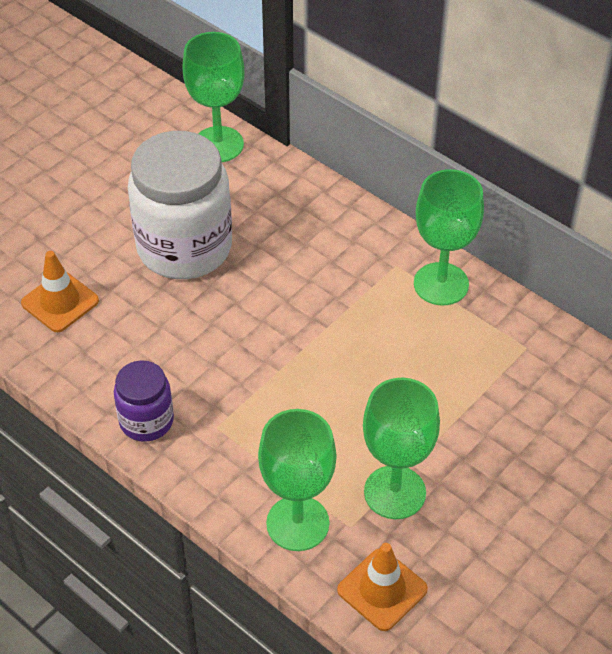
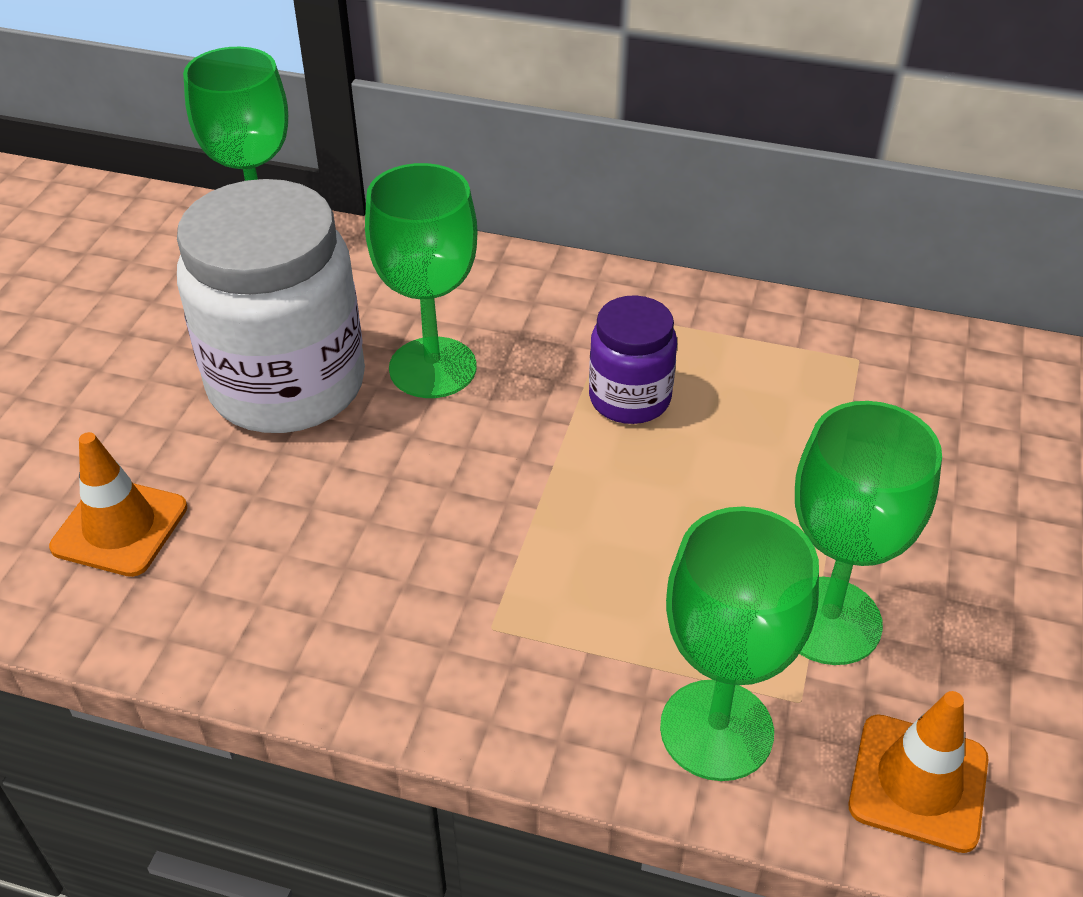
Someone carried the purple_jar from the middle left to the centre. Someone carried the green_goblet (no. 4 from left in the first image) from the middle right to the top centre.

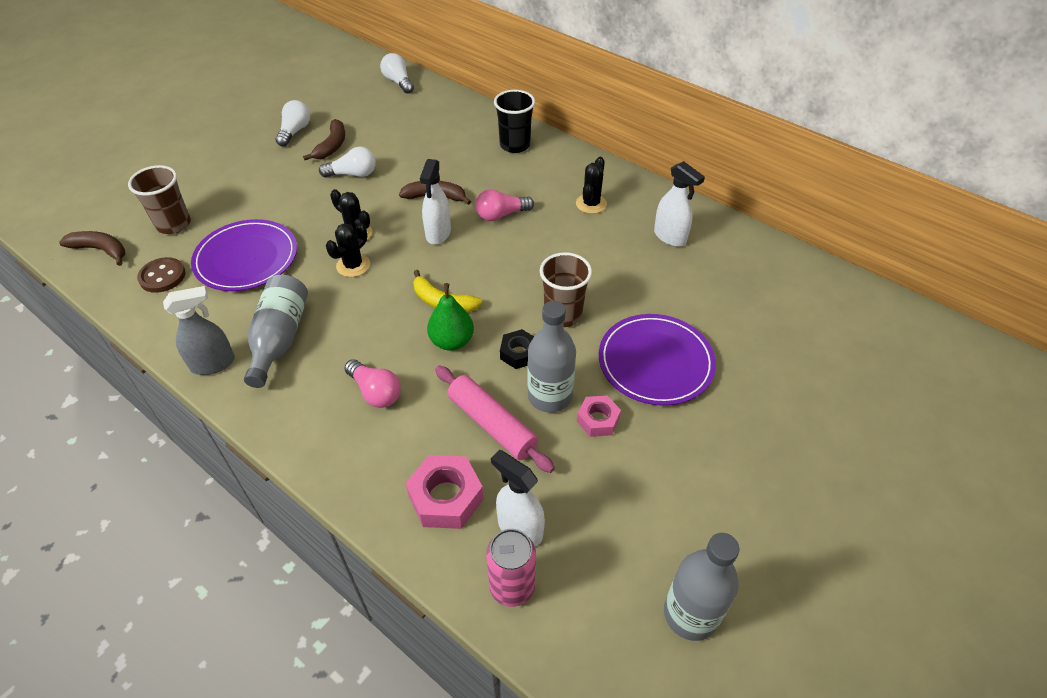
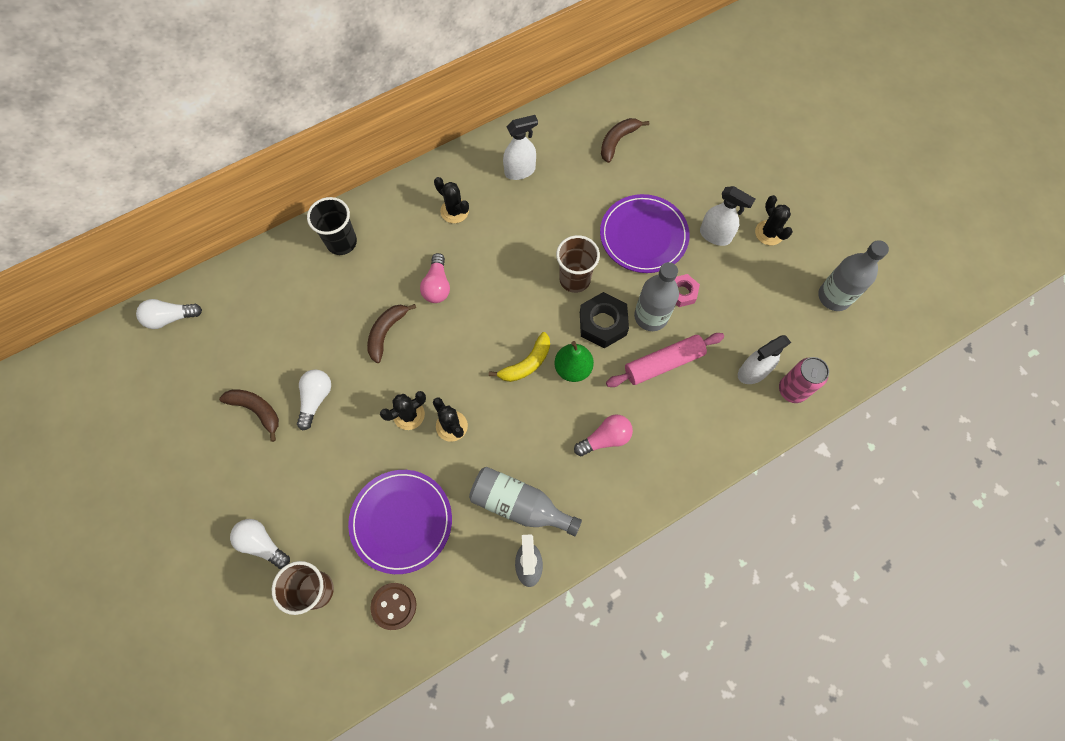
Someone took away the pink_nut (no. 1 from left) at the bottom centre. Someone put down the black_cactus (no. 4 from left) at the top right. Someone carried the brown_banana (no. 1 from left in the first image) from the middle left to the top centre. Someone carried the white_light_bulb (no. 1 from left in the first image) from the top left to the bottom left. Someone carried the white_spray_bottle (no. 1 from left in the first image) from the top centre to the top right. Someone scaled the black_nut at the centre by 1.61.

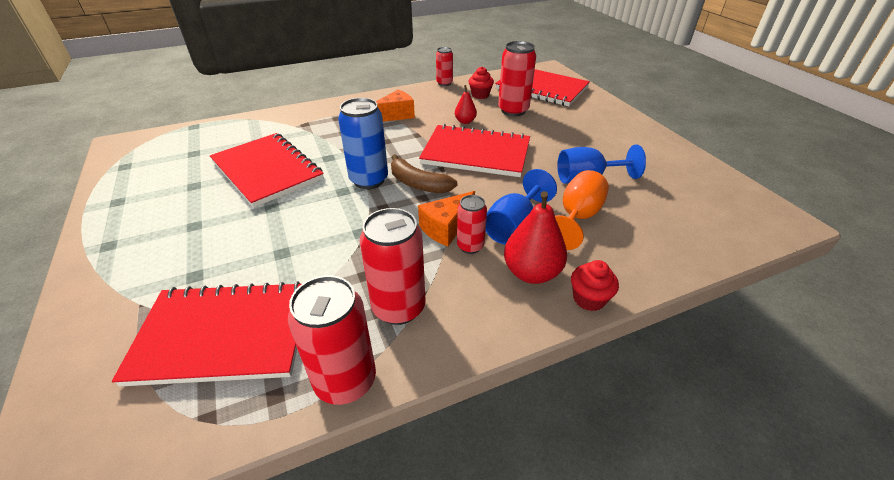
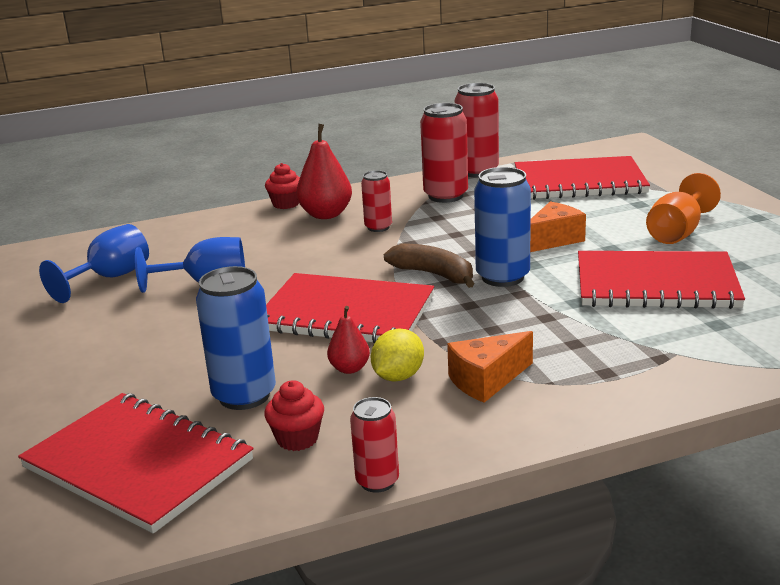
Someone put down the yellow_lemon at the centre. Someone carried the orange_cheese (no. 2 from left) from the centre to the middle right. Someone carried the blue_goblet (no. 1 from left) from the centre to the middle left. Someone carried the orange_goblet from the centre to the middle right. Someone repainted the red_can (no. 5 from left) at the top centre, which became the blue_can (no. 1 from left) at the middle left. Someone rotated the red_notebook (no. 2 from left in the first image) at the middle left by 45 degrees counterclockwise.

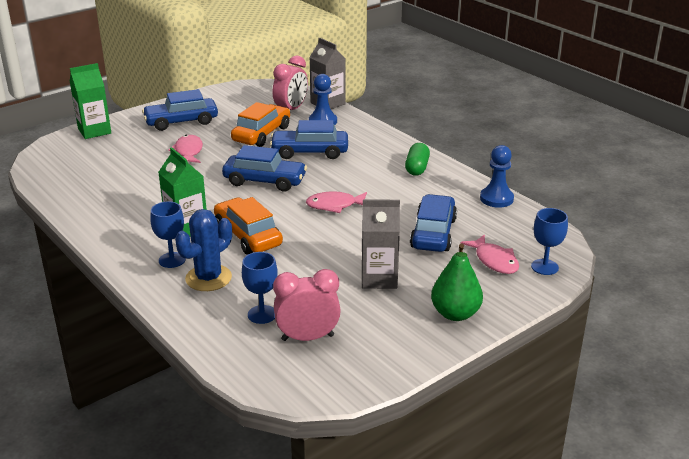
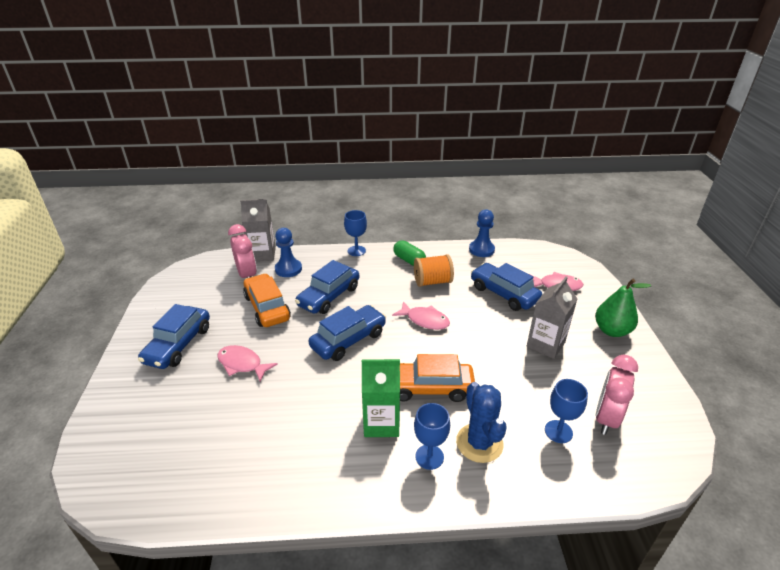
Someone took away the green_carton (no. 1 from left) at the top left. Someone put down the orange_spool at the centre. Someone carried the blue_goblet (no. 3 from left in the first image) from the middle right to the centre. Someone rotated the pink_fish (no. 2 from left) at the centre by 90 degrees counterclockwise.

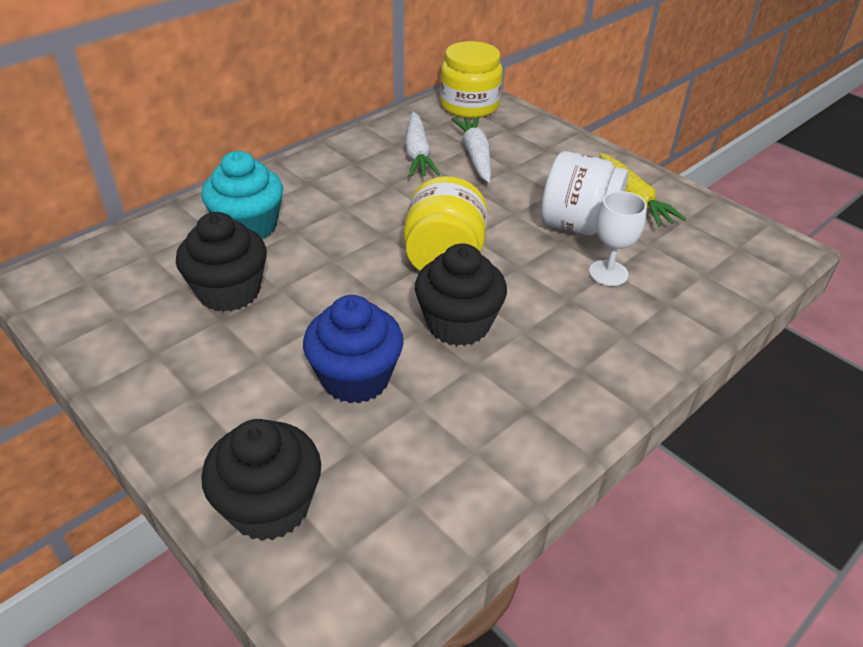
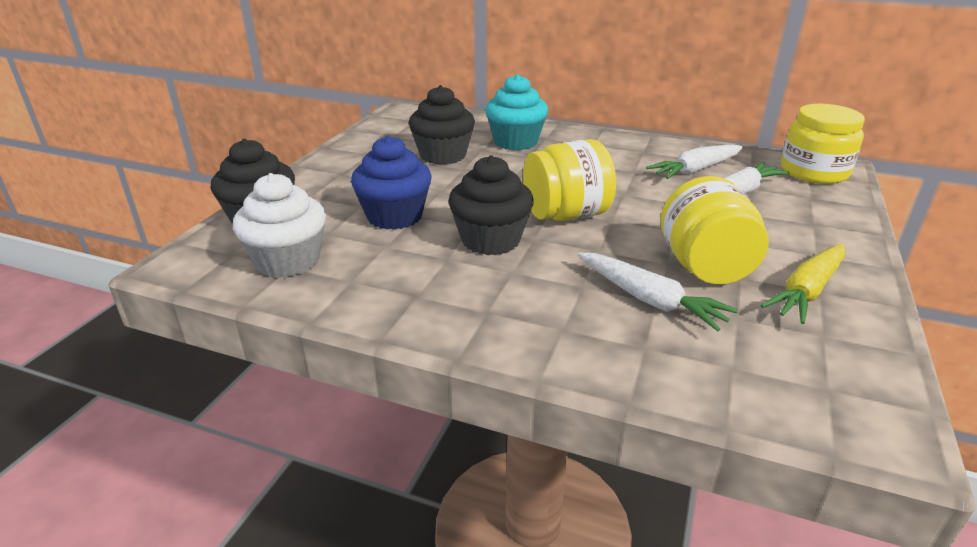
Someone put down the white_cupcake at the middle left. Someone swapped the white_goblet at the middle right for the white_carrot (no. 1 from left) at the middle right. Someone repainted the white_jar at the top right, which became the yellow_jar (no. 2 from left) at the middle right.

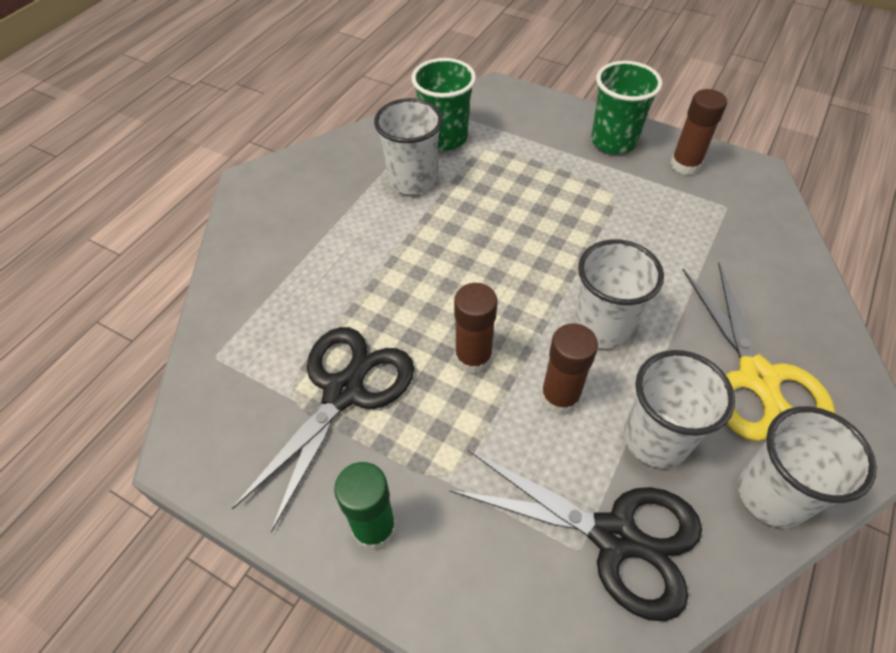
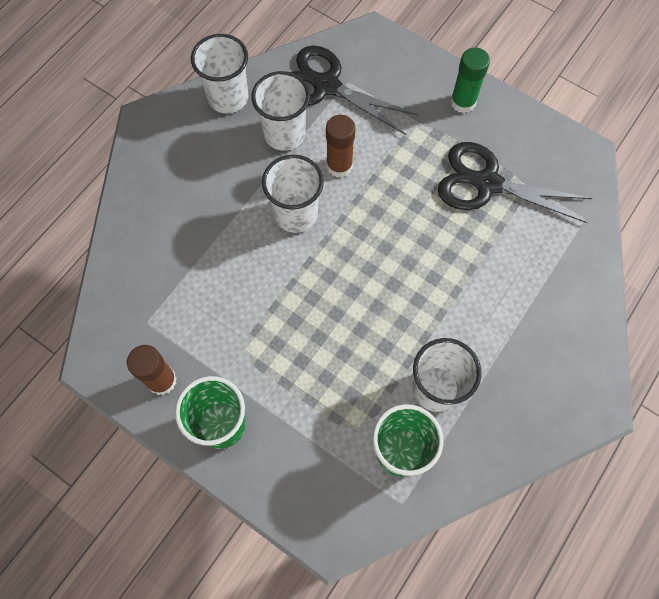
Someone took away the brown_glue_stick (no. 1 from left) at the centre. Someone took away the yellow_scissors at the middle right. Someone rotated the black_scissors (no. 1 from left in the first image) at the centre by 75 degrees clockwise.

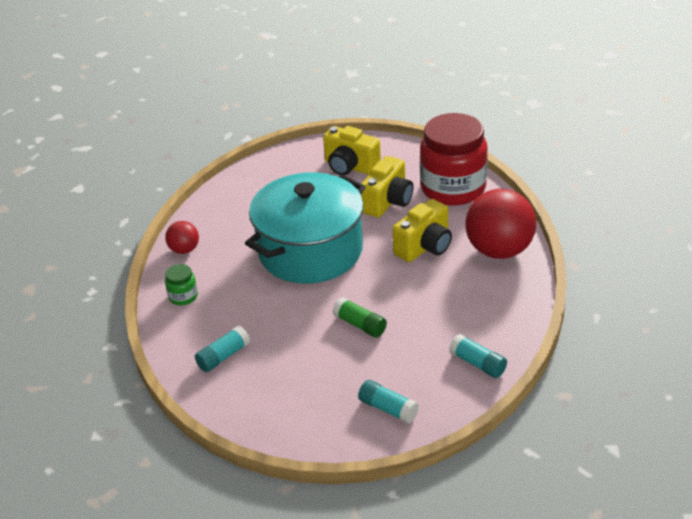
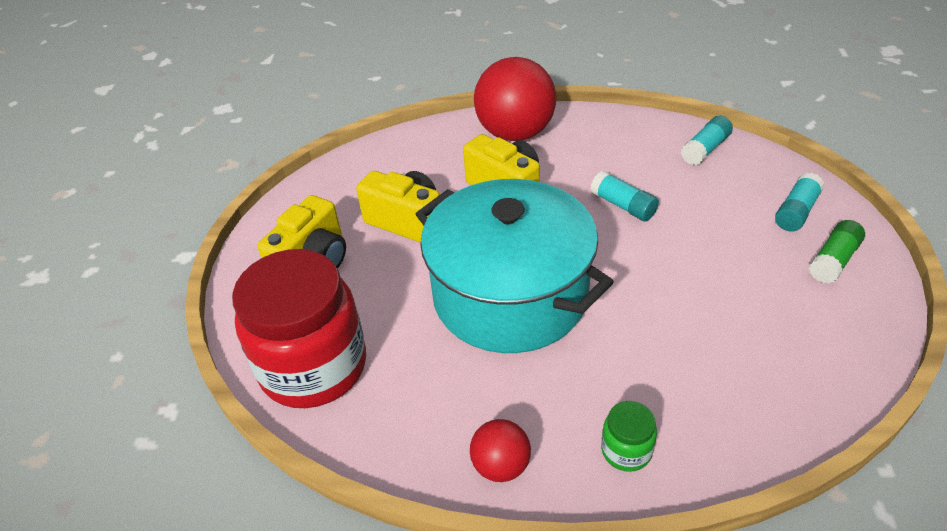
Someone carried the turquoise_glue_stick (no. 1 from left) from the bottom left to the centre. Someone carried the green_glue_stick from the centre to the middle right. Someone carried the red_jar from the top centre to the middle left.

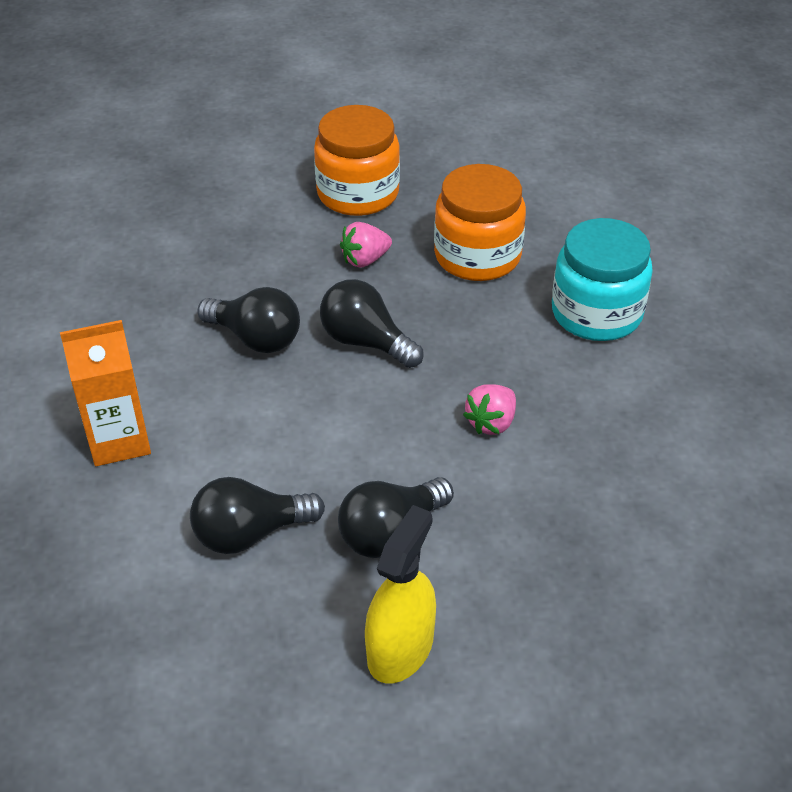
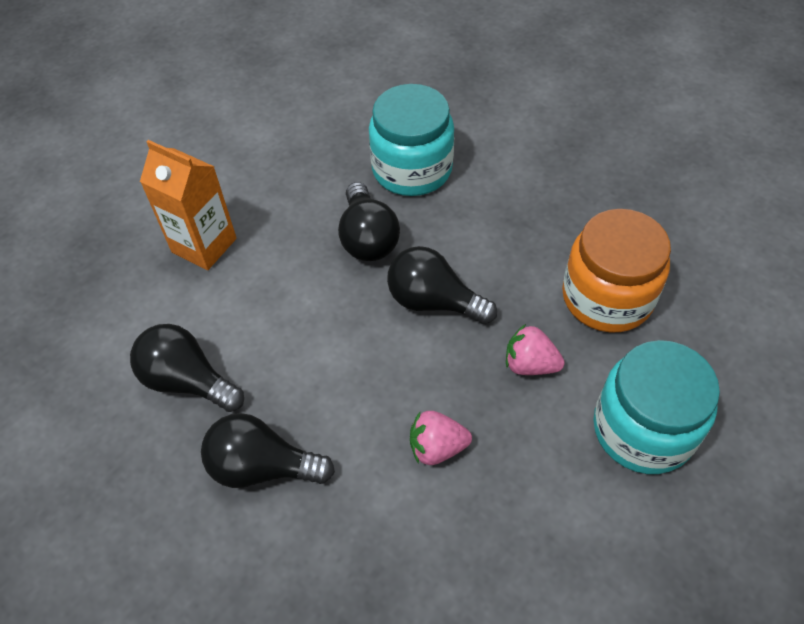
Someone took away the orange_jar (no. 1 from left) at the top centre. Someone took away the yellow_spray_bottle at the bottom centre. Someone put down the turquoise_jar (no. 1 from left) at the top centre. Someone carried the pink_strawberry (no. 1 from left in the first image) from the top centre to the centre. Someone rotated the black_light_bulb (no. 3 from left in the first image) at the centre by 60 degrees counterclockwise.

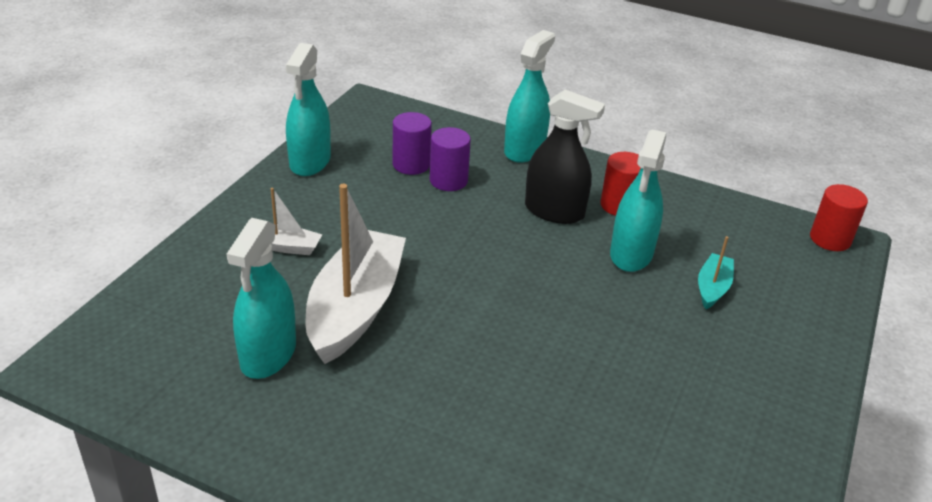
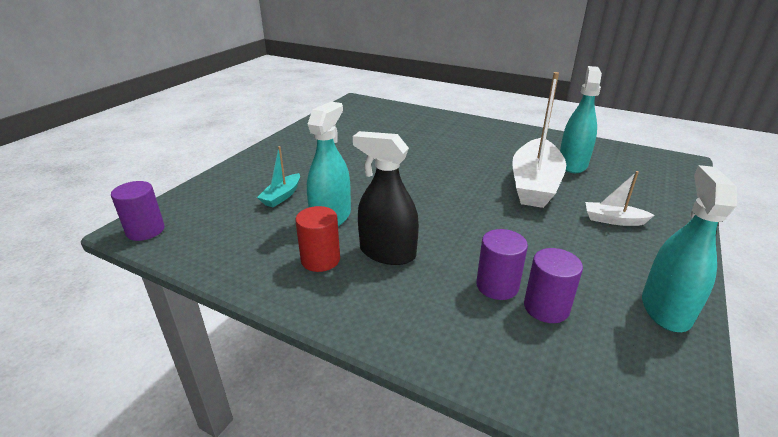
Someone took away the turquoise_spray_bottle (no. 3 from left) at the top centre. Someone repainted the red_cylinder (no. 2 from left) at the middle right, which became the purple_cylinder (no. 1 from left) at the middle left.

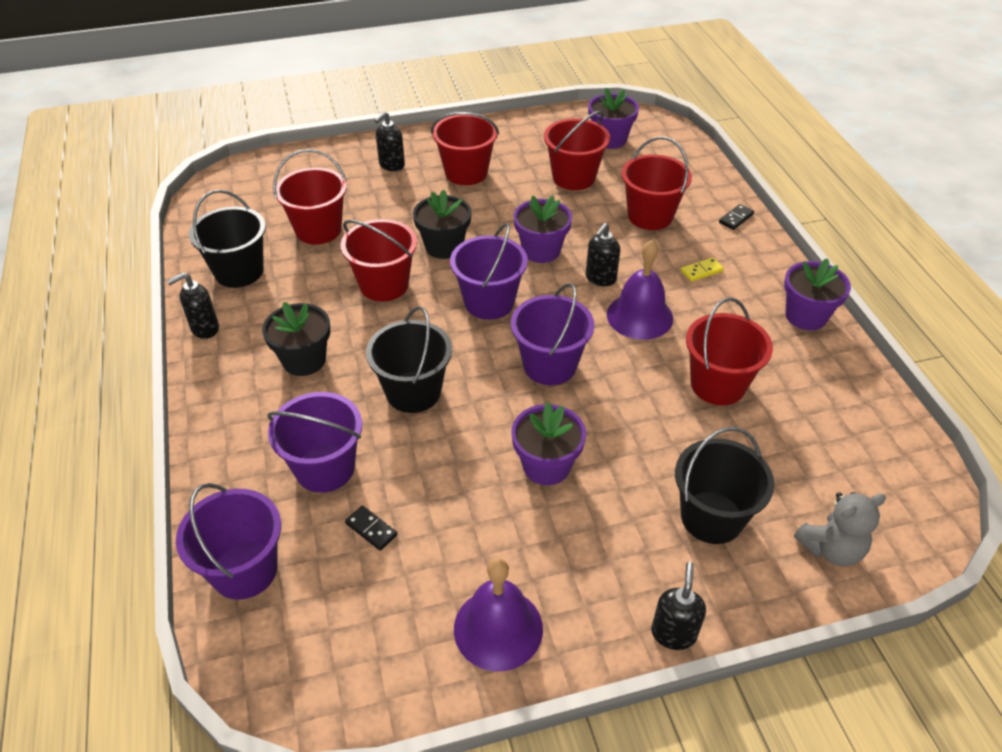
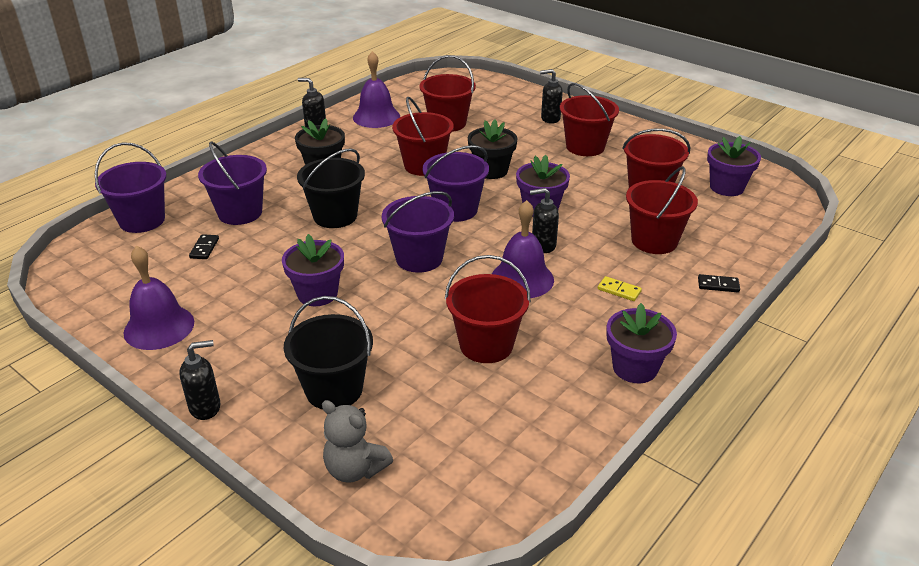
Someone swapped the black_bucket (no. 1 from left) at the top left for the purple_bell (no. 2 from left) at the top centre.

